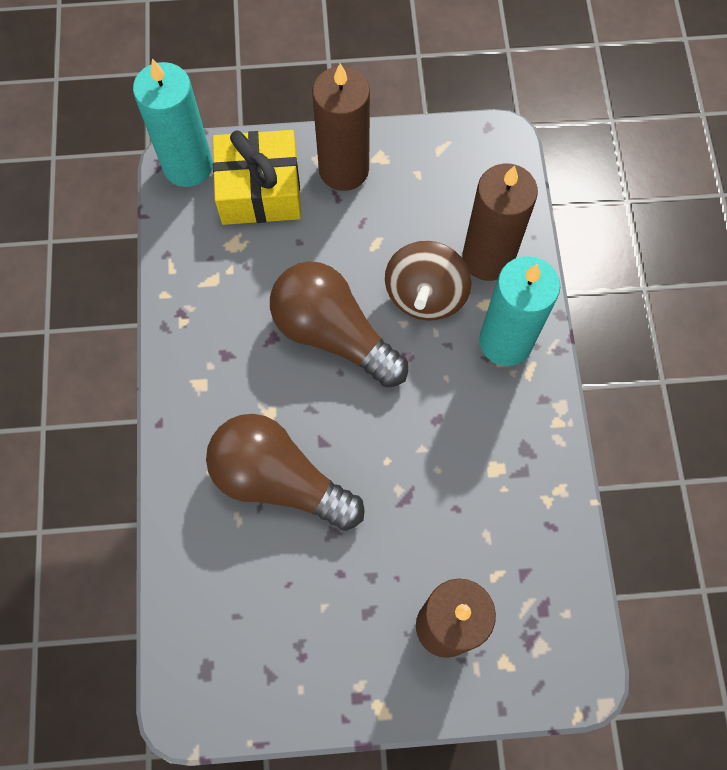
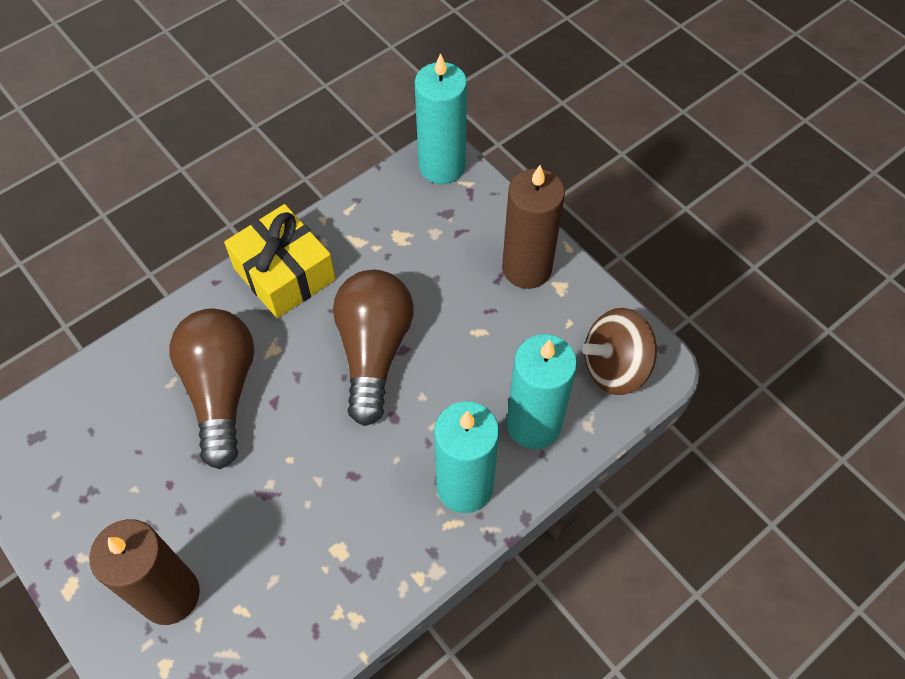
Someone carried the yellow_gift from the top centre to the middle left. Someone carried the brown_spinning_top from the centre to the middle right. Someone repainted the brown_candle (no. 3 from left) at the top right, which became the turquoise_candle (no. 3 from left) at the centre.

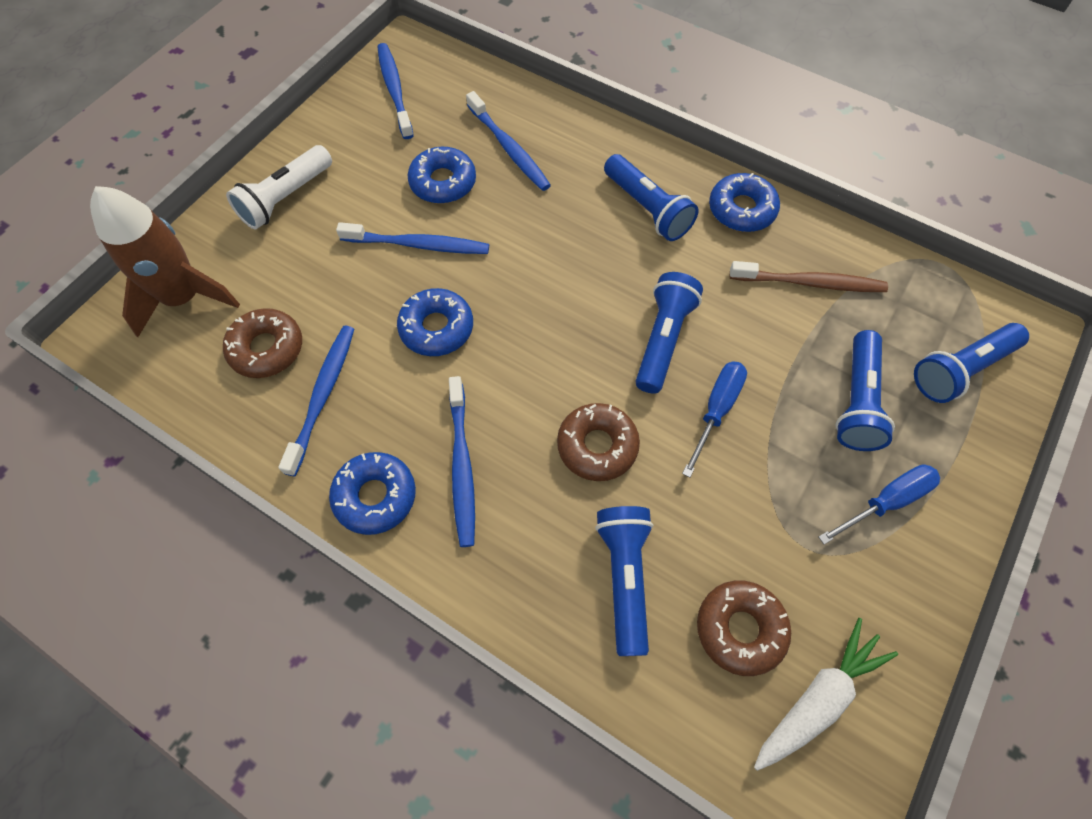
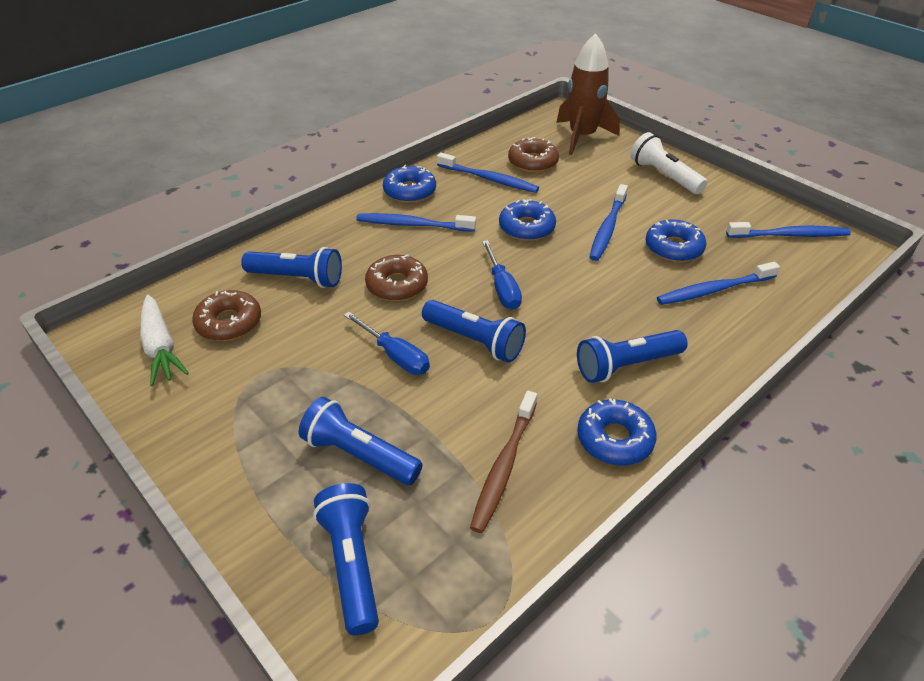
Someone carried the blue_screwdriver (no. 2 from left) from the middle right to the centre.

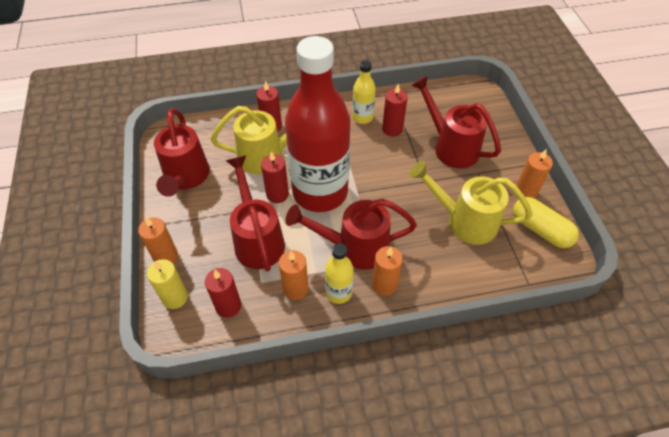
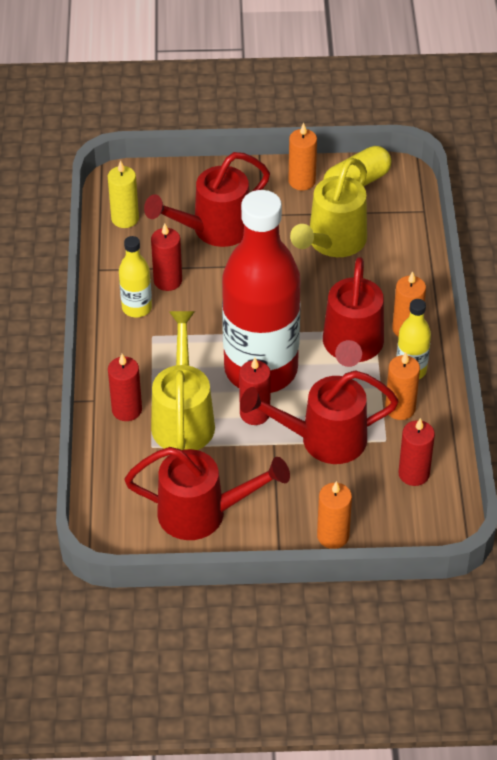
Someone carried the yellow_candle from the middle left to the top left.

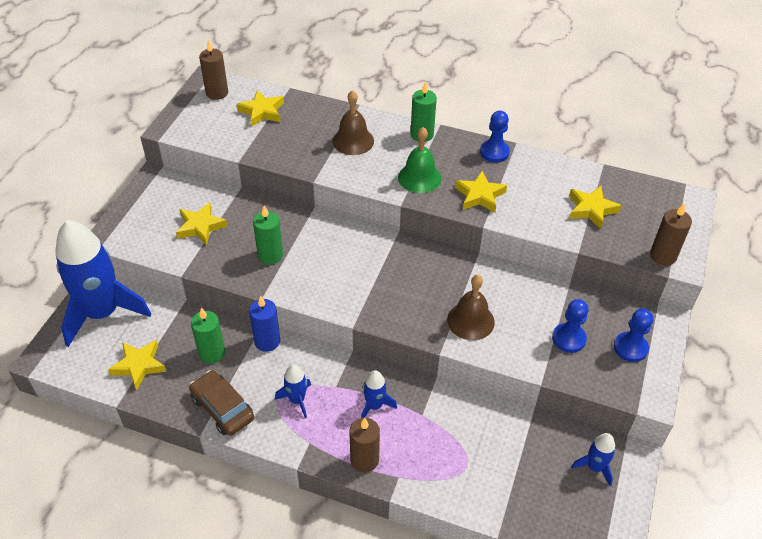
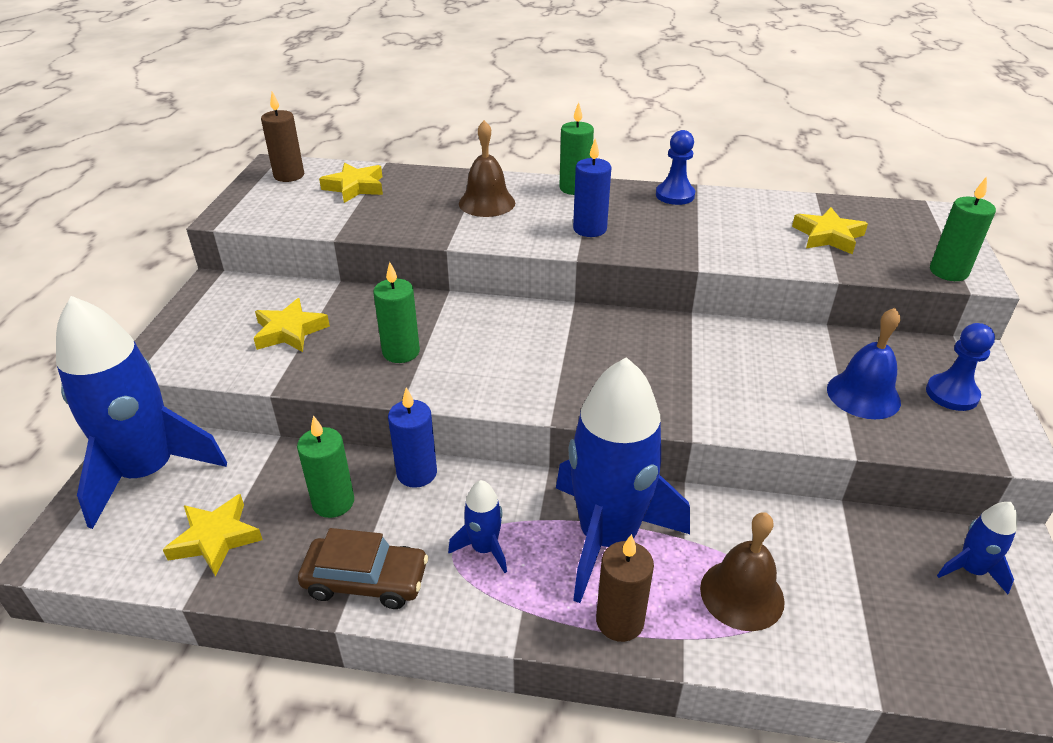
Someone took away the yellow_star (no. 4 from left) at the centre. Someone carried the brown_bell (no. 2 from left) from the centre to the bottom right. Someone swapped the green_bell at the top centre for the blue_candle (no. 2 from left) at the top centre. Someone swapped the blue_pawn (no. 2 from left) at the middle right for the blue_bell at the middle right. Someone repainted the brown_candle (no. 3 from left) at the middle right, which became the green_candle (no. 4 from left) at the top right. Someone rotated the brown_car at the bottom left by 150 degrees clockwise. Someone scaled the blue_rocket (no. 3 from left) at the bottom centre by 2.32.

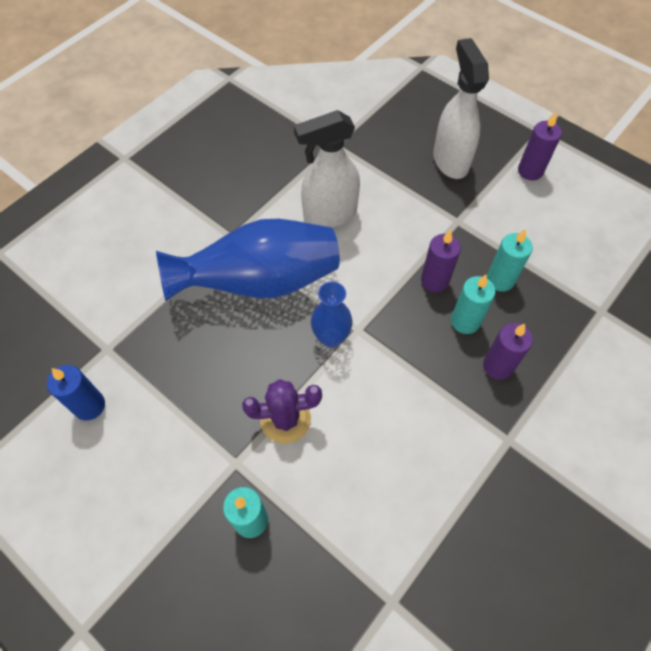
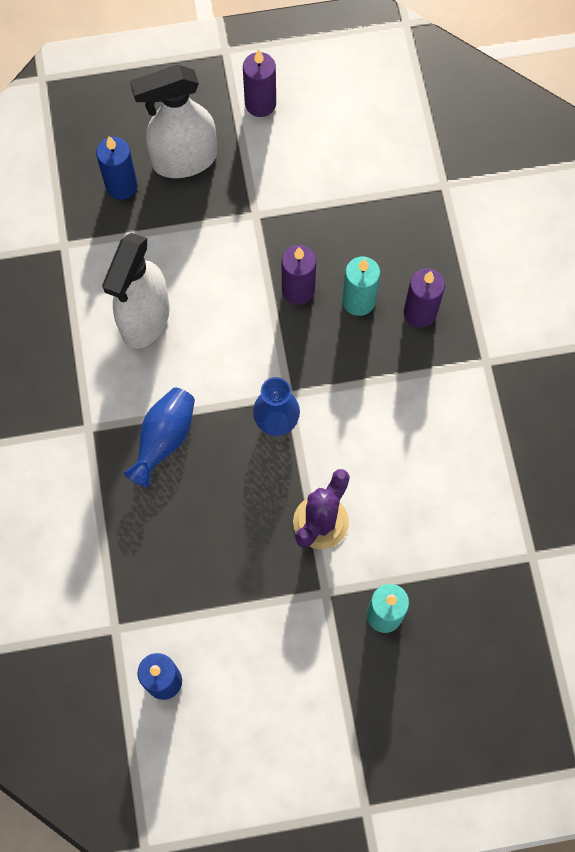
Someone took away the turquoise_candle (no. 3 from left) at the middle right. Someone put down the blue_candle (no. 1 from left) at the top left. Someone rotated the white_spray_bottle (no. 2 from left) at the top right by 45 degrees counterclockwise. Someone scaled the blue_vase (no. 1 from left) at the centre by 0.50.

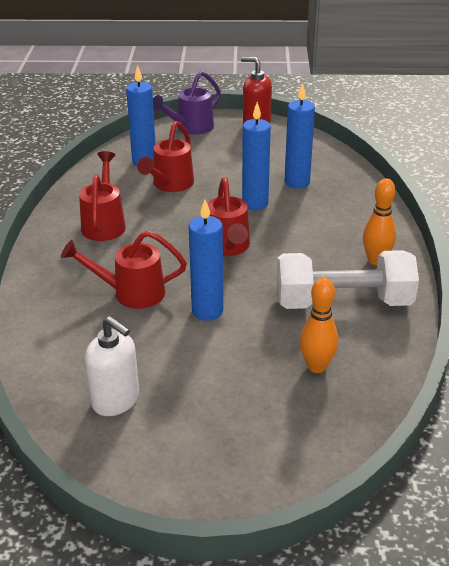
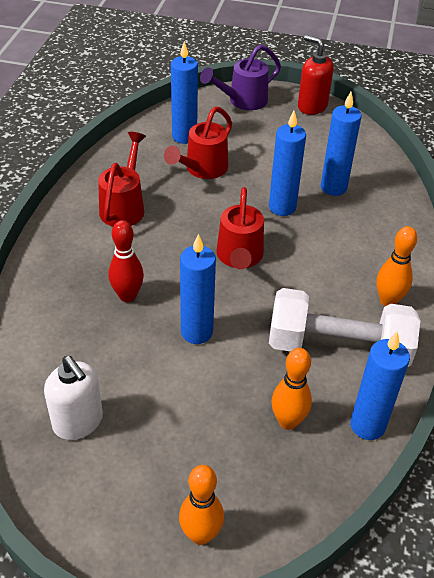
Someone put down the orange_bowling_pin (no. 1 from left) at the bottom centre. Someone put down the blue_candle (no. 5 from left) at the middle right. Someone swapped the red_watering_can (no. 2 from left) at the middle left for the red_bowling_pin at the middle left.

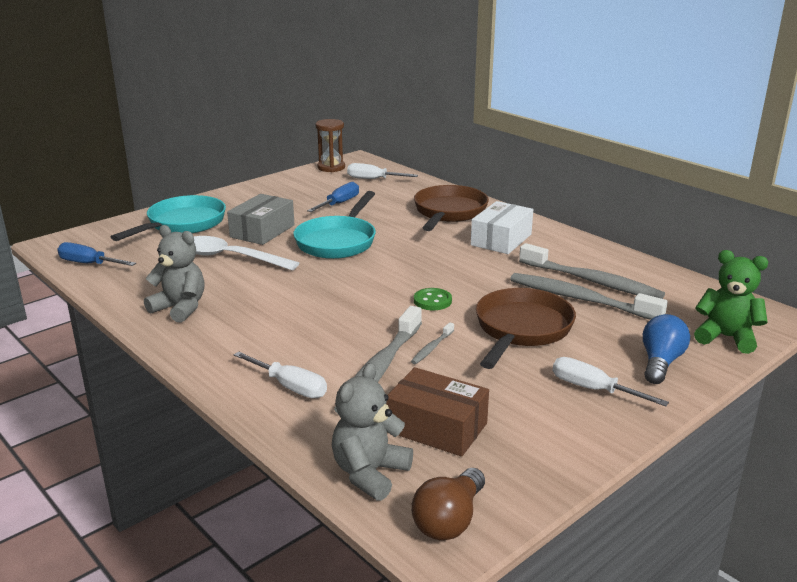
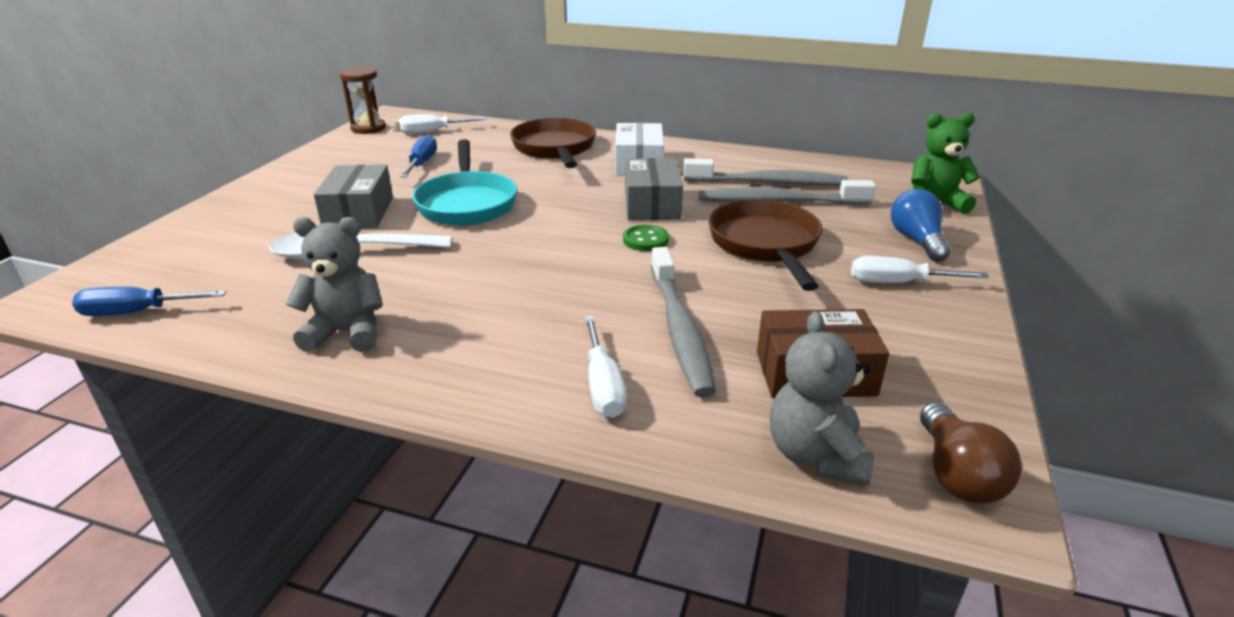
Someone took away the turquoise_pan (no. 1 from left) at the middle left. Someone took away the grey_toothbrush (no. 2 from left) at the centre. Someone put down the grey_box (no. 2 from left) at the top centre. Someone rotated the white_screwdriver (no. 1 from left in the first image) at the centre by 75 degrees clockwise.

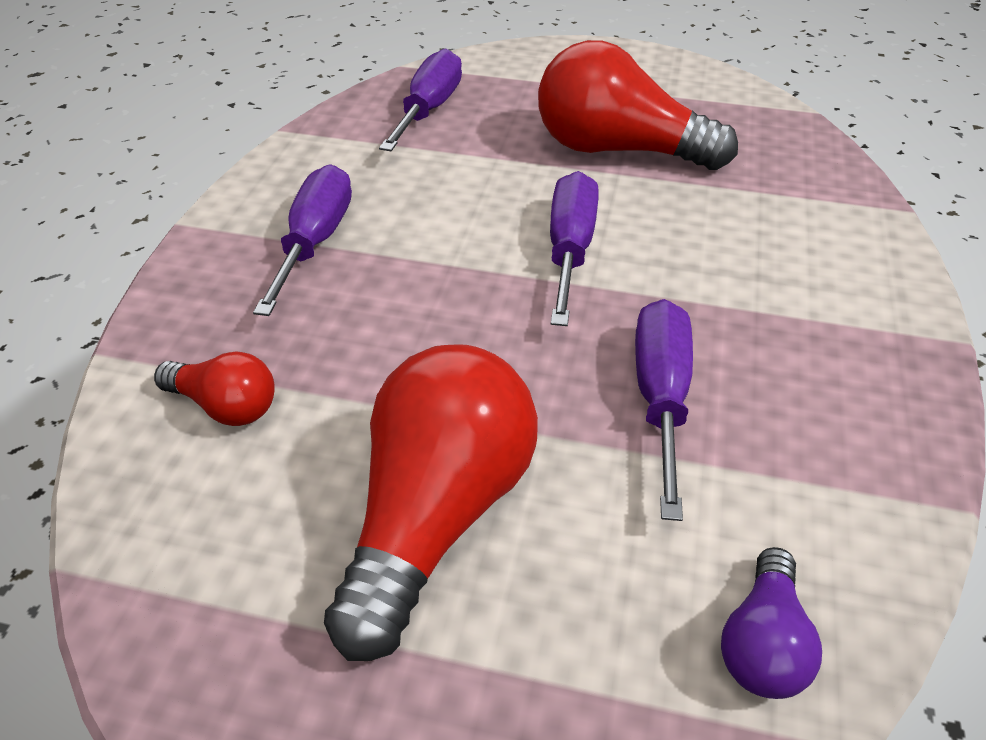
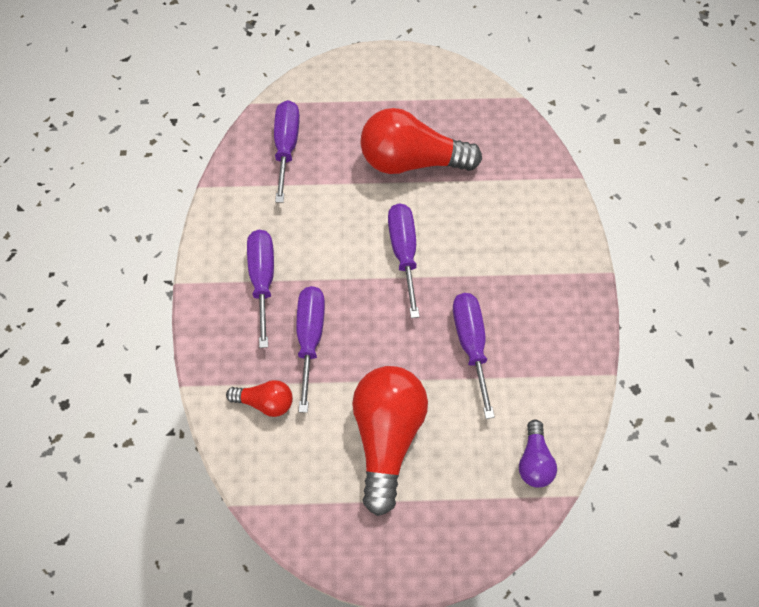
Someone put down the purple_screwdriver (no. 3 from left) at the centre.

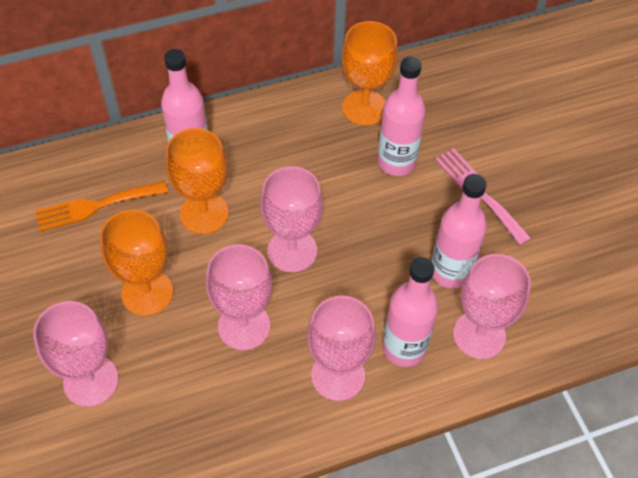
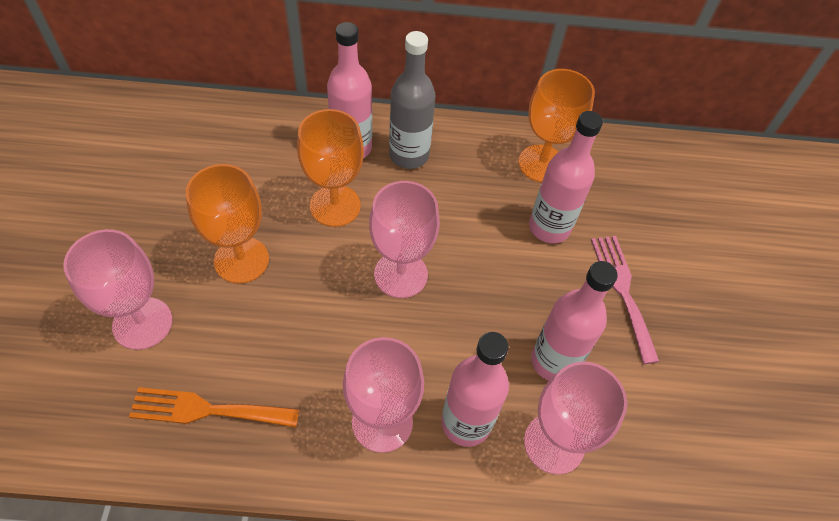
Someone took away the pink_goblet (no. 2 from left) at the centre. Someone put down the grey_bottle at the top centre. Someone carried the orange_fork from the middle left to the bottom left.

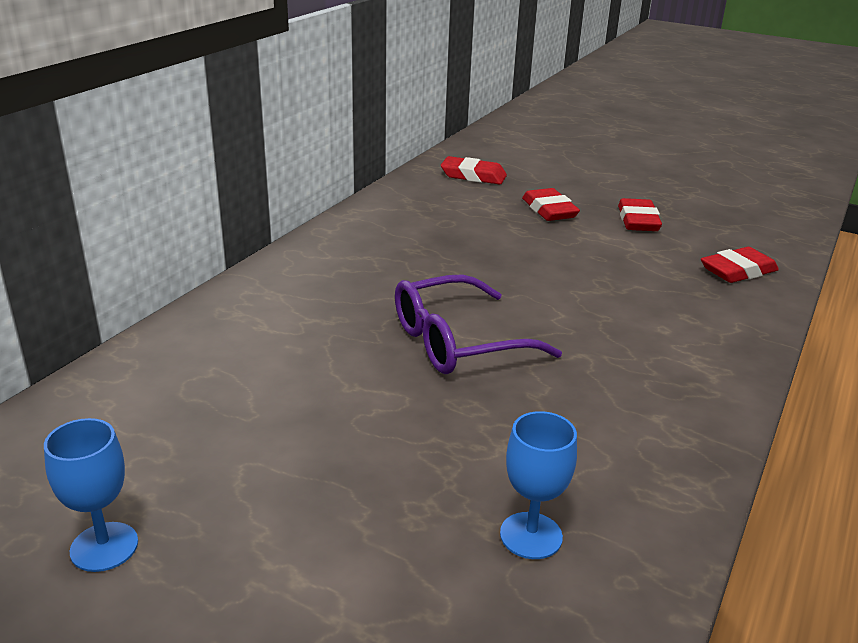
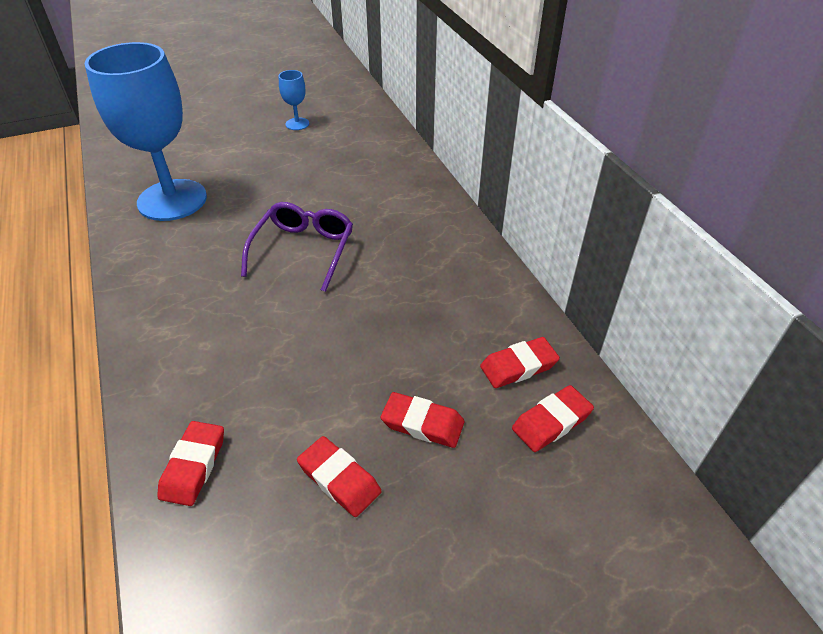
Someone put down the red_eraser (no. 4 from left) at the centre. Someone scaled the blue_goblet (no. 2 from left in the first image) at the bottom centre by 2.43.

